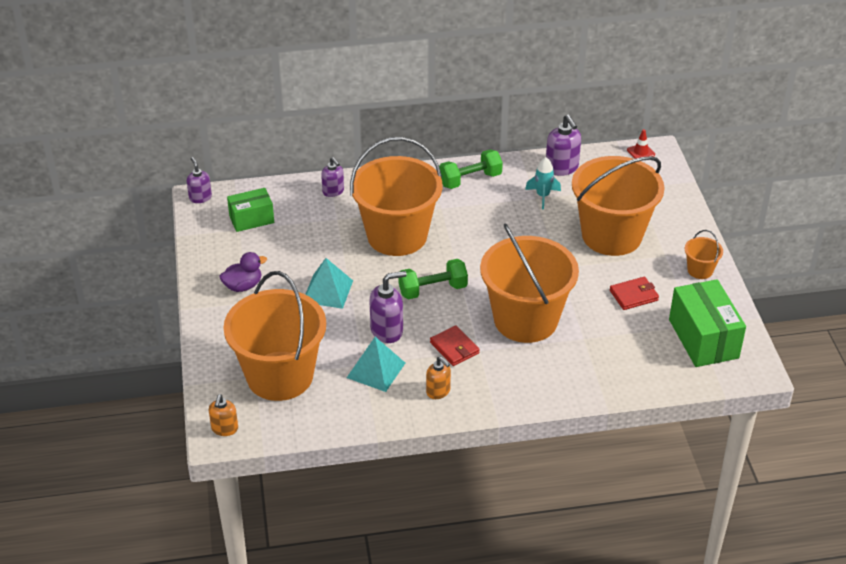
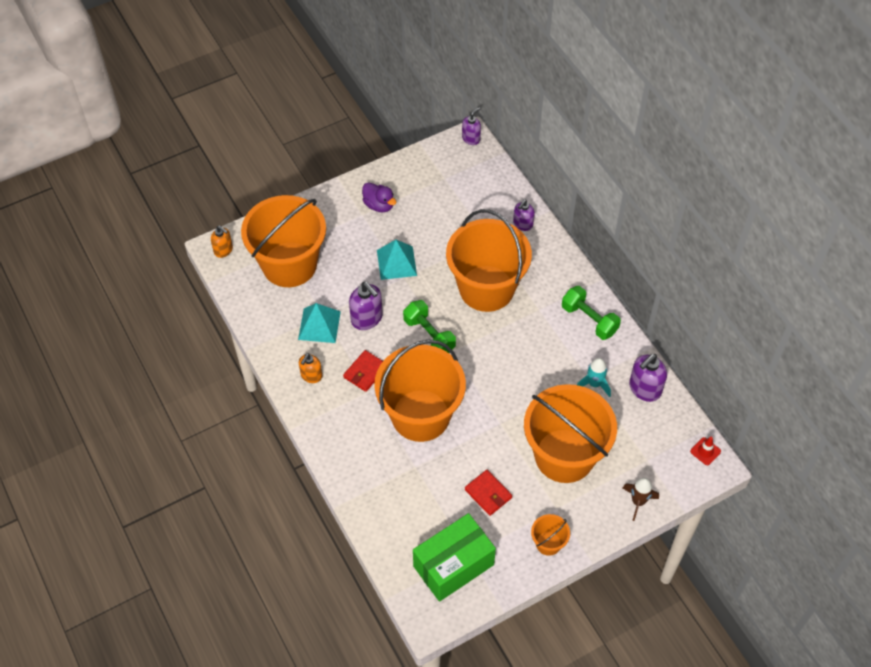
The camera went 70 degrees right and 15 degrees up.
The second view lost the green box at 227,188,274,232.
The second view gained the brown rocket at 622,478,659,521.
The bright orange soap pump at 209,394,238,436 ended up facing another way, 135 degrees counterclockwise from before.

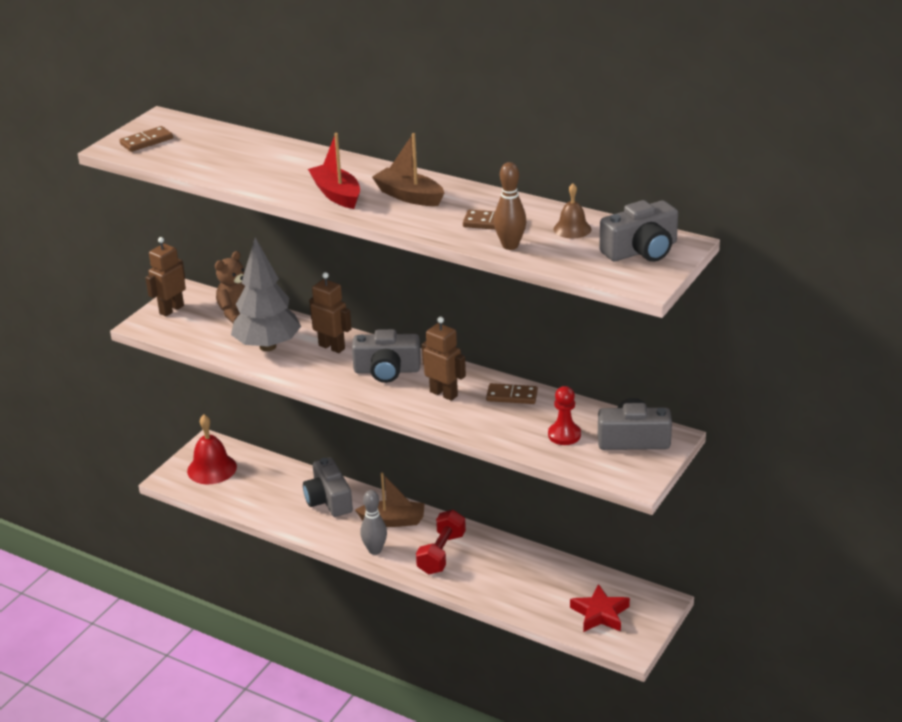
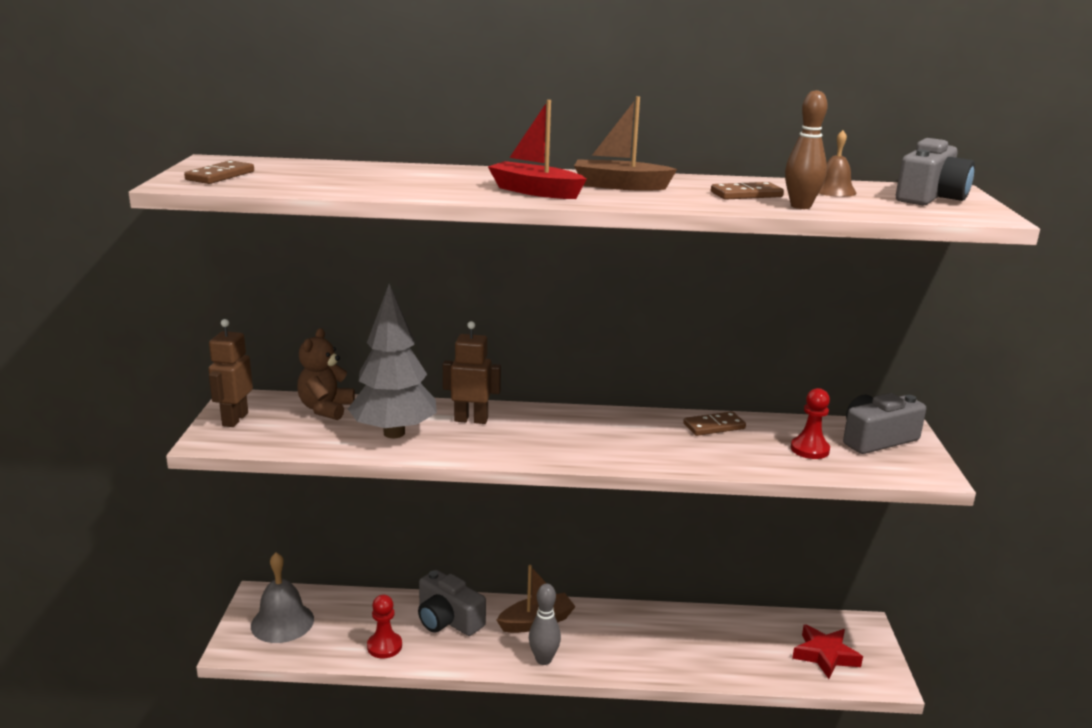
The camera went 30 degrees left and 10 degrees down.
The second view lost the ash-grey compact camera at 352,329,421,383.
The second view lost the red hand weight at 416,510,466,575.
The second view lost the brown robot figure at 422,317,466,401.
The second view gained the red pawn at 367,595,402,658.
What was the red hand bell at 187,415,237,484 turned into the ash-grey hand bell at 251,553,314,643.

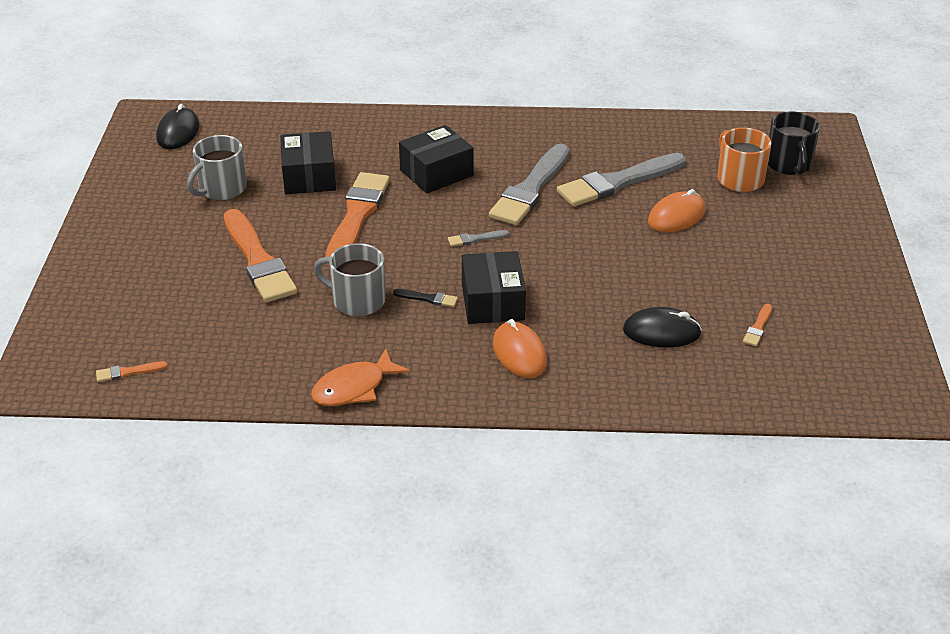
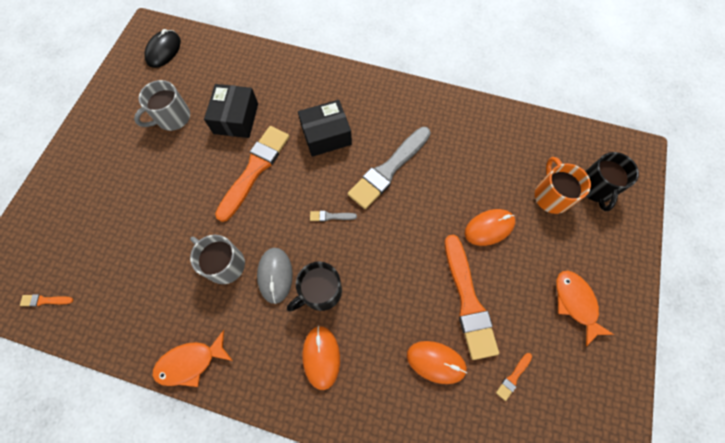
The camera went 15 degrees right and 30 degrees up.
The second view lost the ash-grey brush at 557,153,686,207.
The second view gained the bright orange toy fish at 556,271,614,346.
The bright orange brush ended up elsewhere, having gone from 224,209,297,302 to 445,235,499,360.
Where the jet-black brush stood at 393,289,458,307, the ash-grey computer mouse came to stand at 257,248,293,304.
Where the jet-black box stood at 462,251,526,324, the jet-black coffee mug came to stand at 287,262,342,311.
What was the jet-black computer mouse at 623,307,702,347 turned into the bright orange computer mouse at 407,341,467,384.

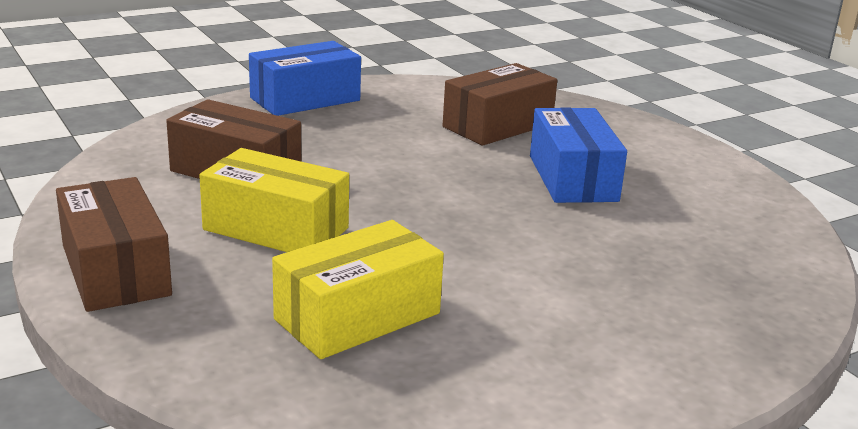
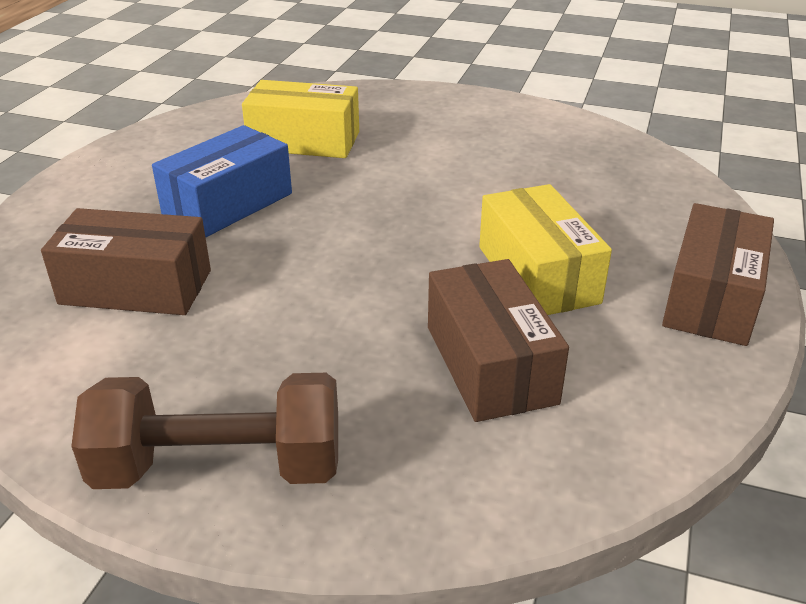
The camera went 130 degrees left and 10 degrees up.
The bright yellow box ended up elsewhere, having gone from 272,220,444,359 to 242,80,359,158.
Where the cobalt box stood at 249,41,361,116, the brown hand weight came to stand at 71,373,338,489.

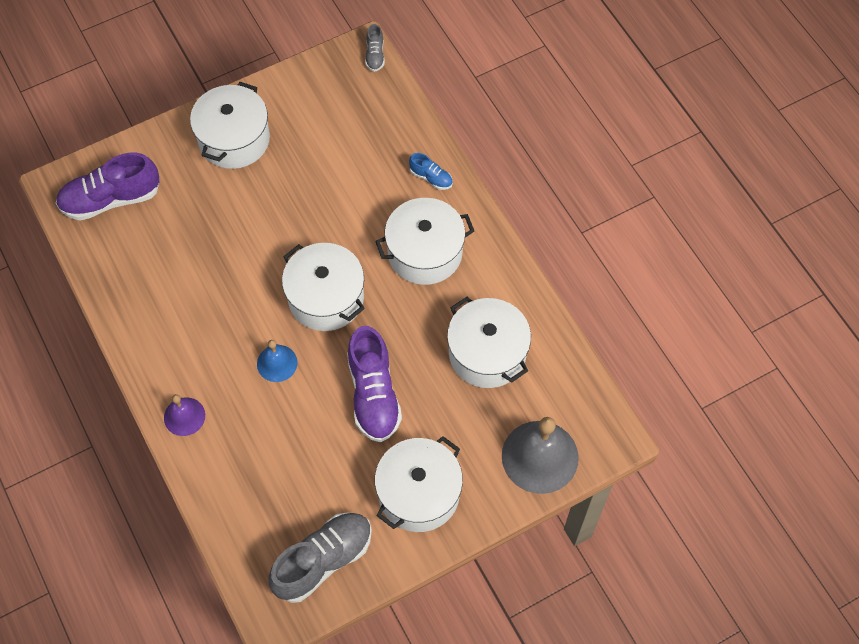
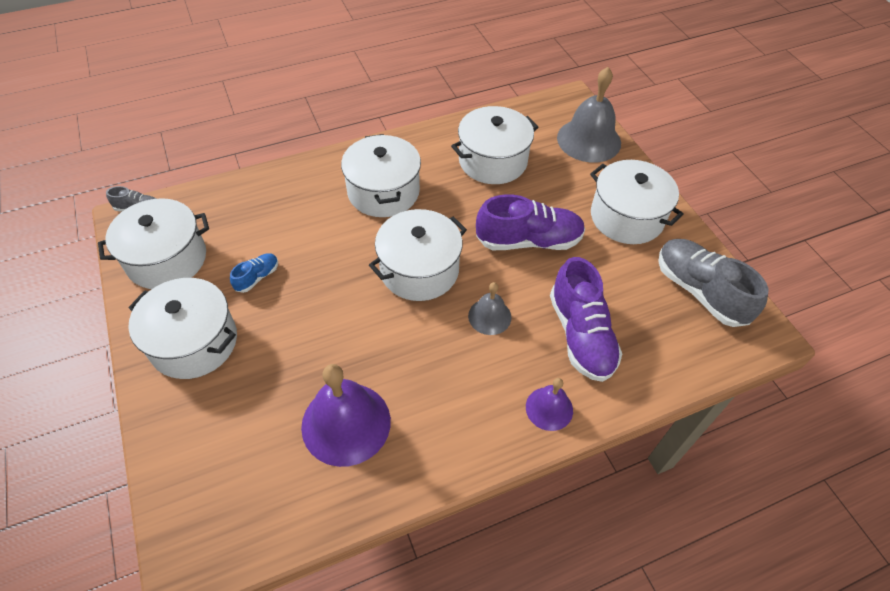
The camera went 85 degrees left and 10 degrees down.
The second view gained the snow-white pot at 98,198,209,289.
The second view gained the violet hand bell at 301,364,391,467.
The violet sneaker ended up elsewhere, having gone from 56,153,160,220 to 550,257,622,382.
The cobalt sneaker ended up elsewhere, having gone from 409,153,453,190 to 230,253,278,293.
What was the cobalt hand bell at 257,340,298,382 turned into the ash-grey hand bell at 468,282,512,335.

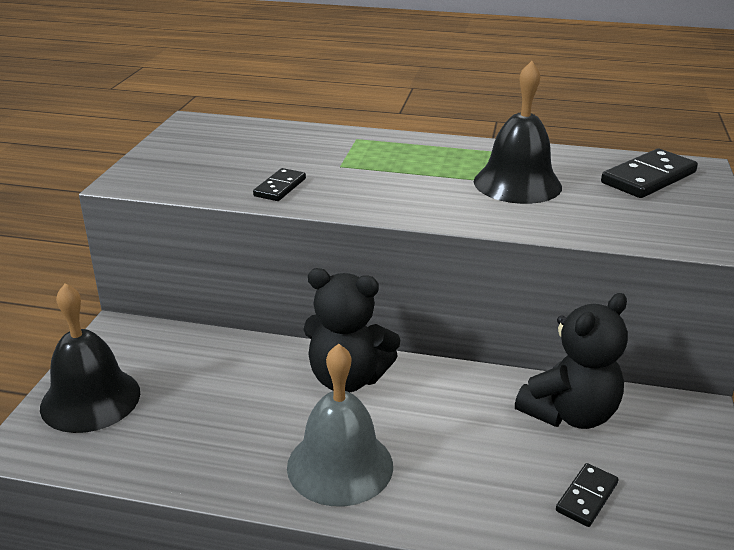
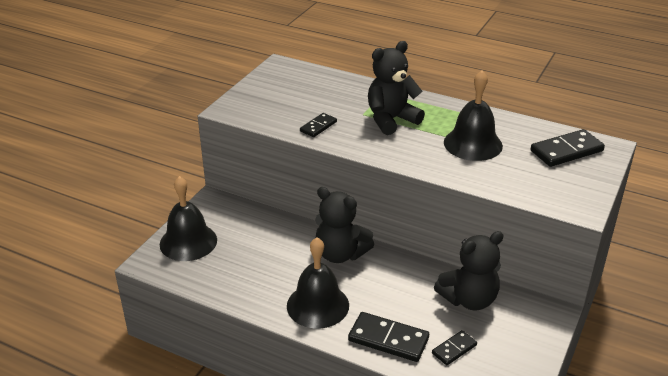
The camera went 15 degrees right and 5 degrees up.
The second view gained the jet-black domino at 348,312,429,362.
The second view gained the jet-black stuffed bear at 368,41,425,135.
What was the ash-grey hand bell at 287,344,393,506 turned into the jet-black hand bell at 287,237,349,329.

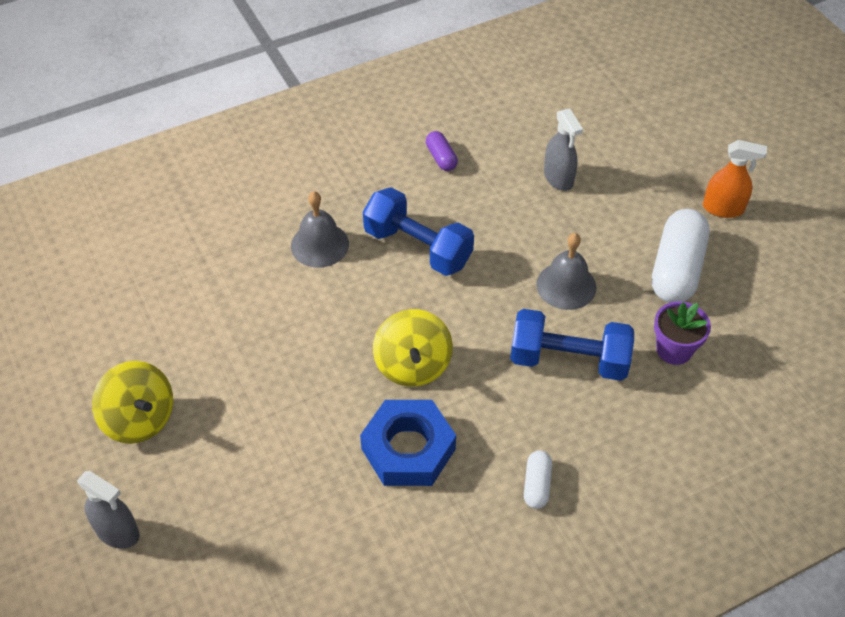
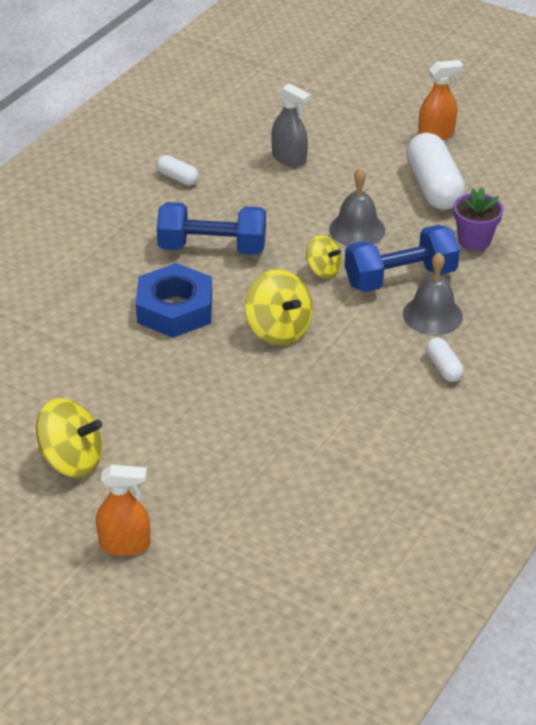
The camera went 30 degrees left and 10 degrees down.
The second view gained the bright yellow spinning top at 306,235,342,279.
The ash-grey hand bell ended up elsewhere, having gone from 291,191,349,268 to 403,252,463,335.
The cobalt hexagon nut ended up elsewhere, having gone from 360,400,456,486 to 136,263,212,338.
What was the ash-grey spray cleaner at 77,471,140,549 turned into the bright orange spray cleaner at 96,464,151,556.
What was the violet capsule at 426,131,458,171 turned into the snow-white capsule at 156,155,199,185.

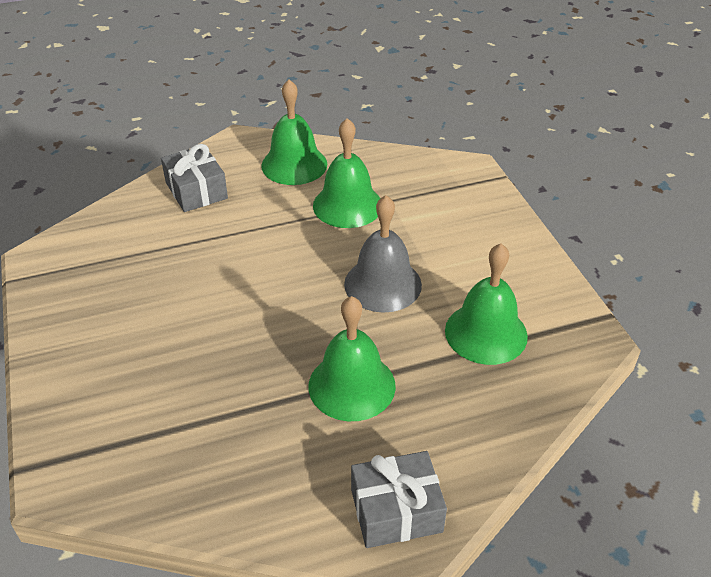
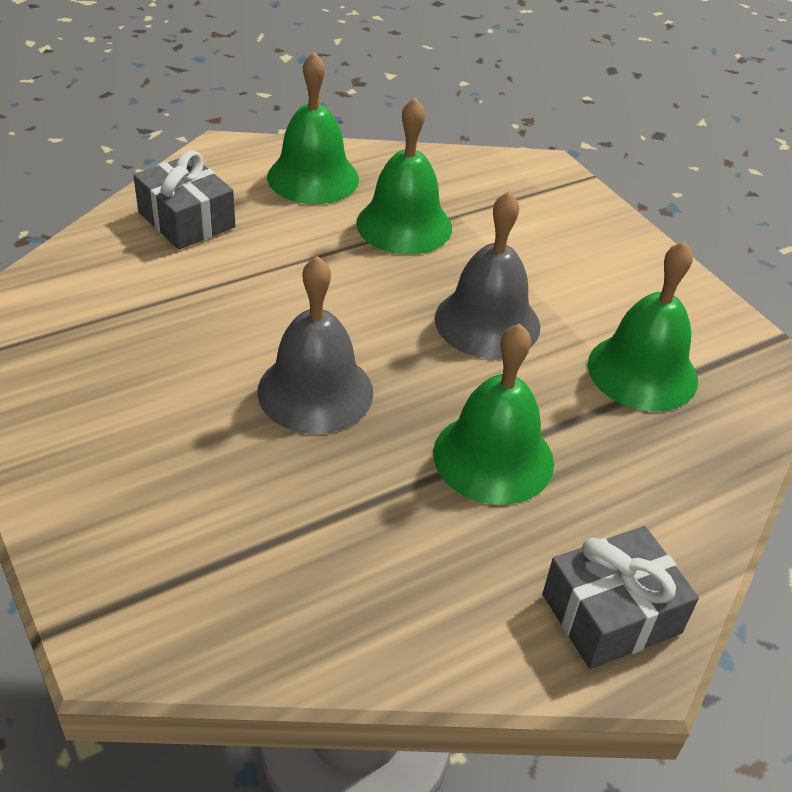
The camera went 15 degrees left and 0 degrees up.
The second view gained the ash-grey hand bell at 257,256,373,434.

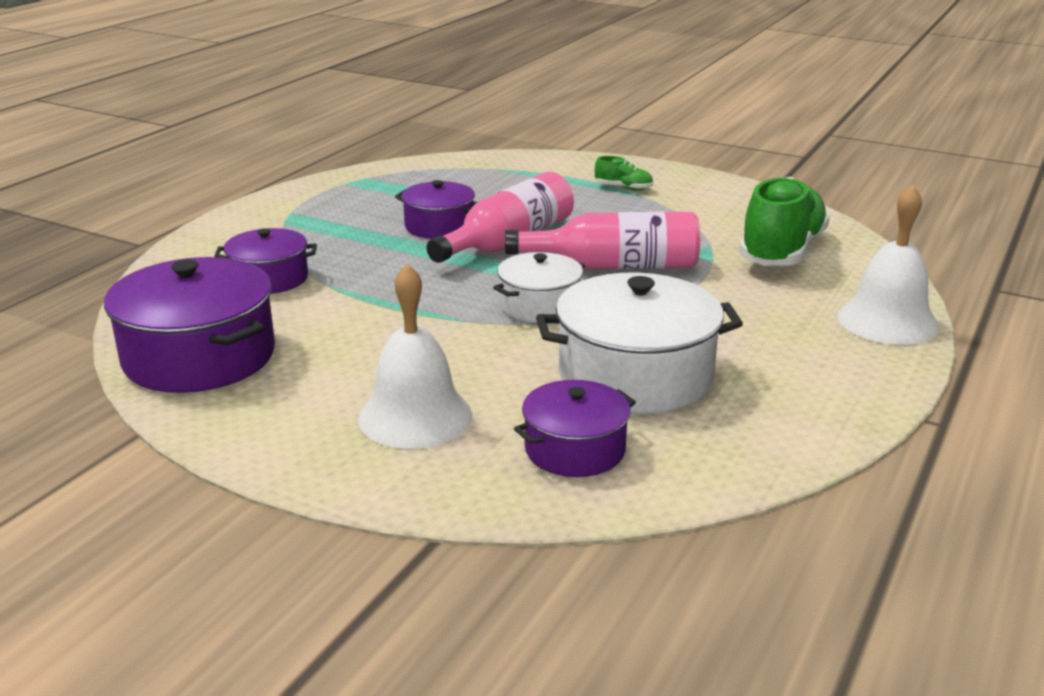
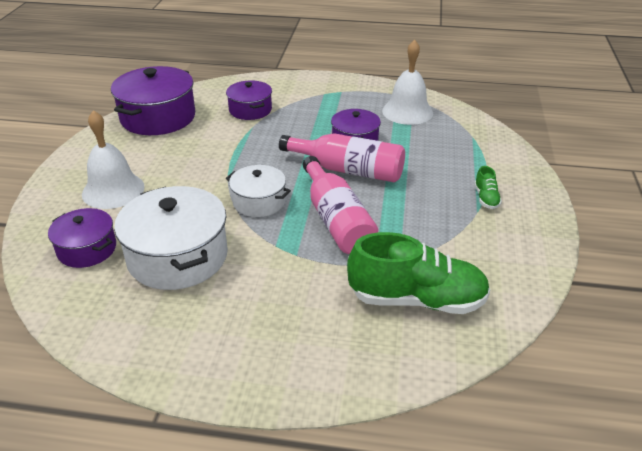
The camera went 70 degrees right and 10 degrees up.
The snow-white hand bell ended up elsewhere, having gone from 838,185,939,345 to 382,40,433,125.

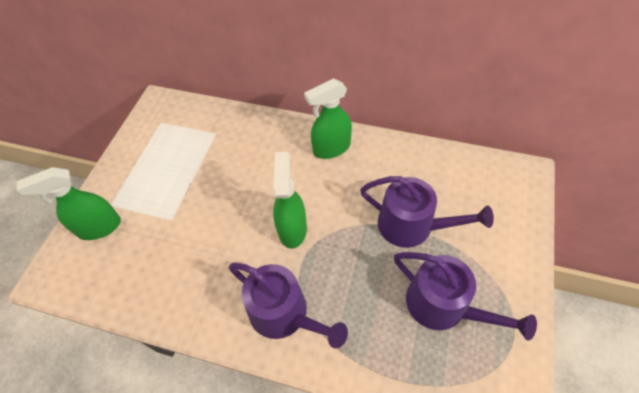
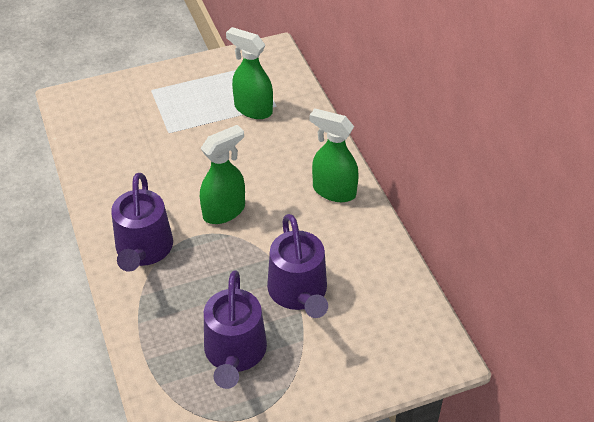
The camera went 50 degrees right and 10 degrees down.
The green spray cleaner ended up elsewhere, having gone from 17,167,121,240 to 226,27,273,119.

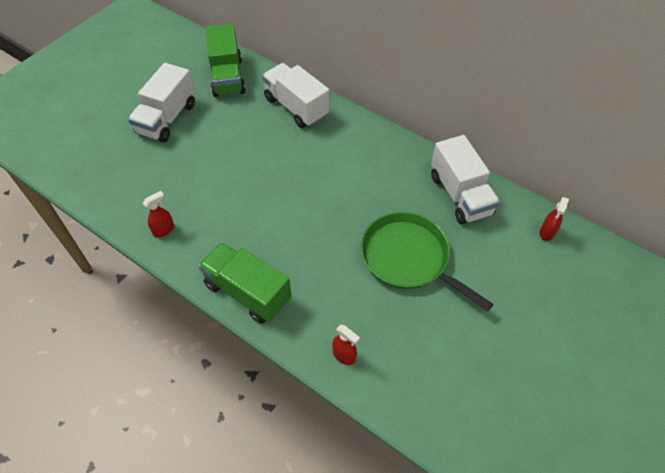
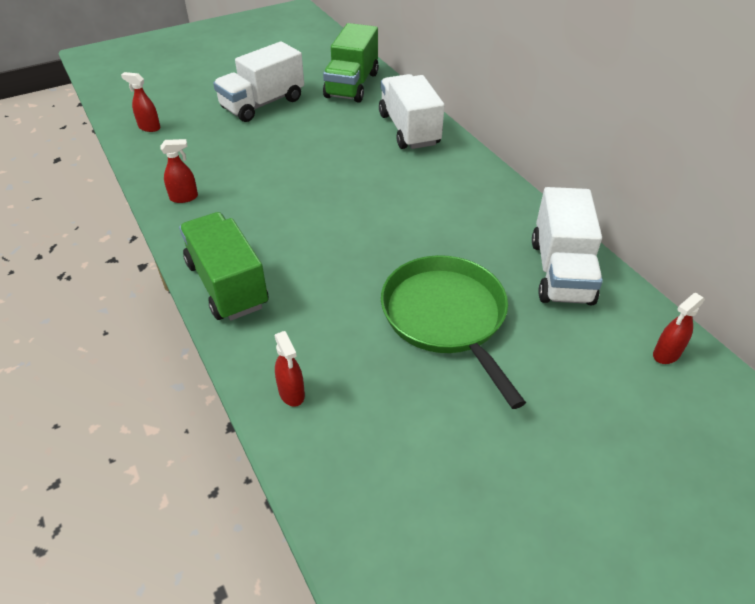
The camera went 25 degrees right and 10 degrees down.
The second view gained the red spray cleaner at 121,72,160,132.

